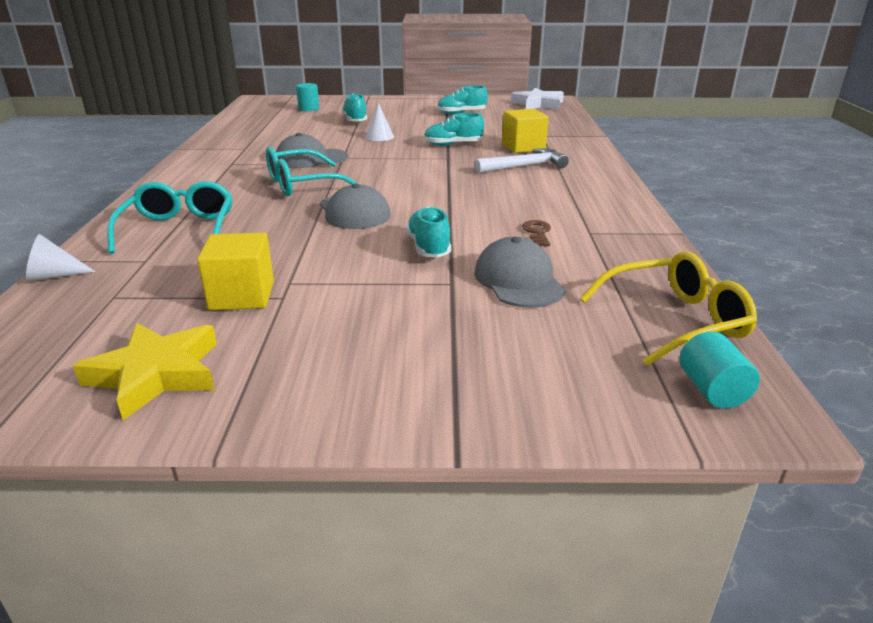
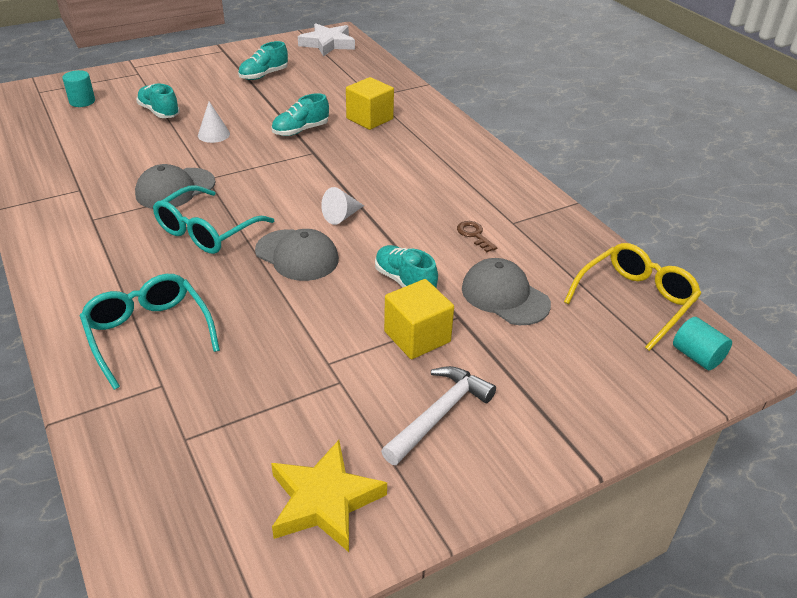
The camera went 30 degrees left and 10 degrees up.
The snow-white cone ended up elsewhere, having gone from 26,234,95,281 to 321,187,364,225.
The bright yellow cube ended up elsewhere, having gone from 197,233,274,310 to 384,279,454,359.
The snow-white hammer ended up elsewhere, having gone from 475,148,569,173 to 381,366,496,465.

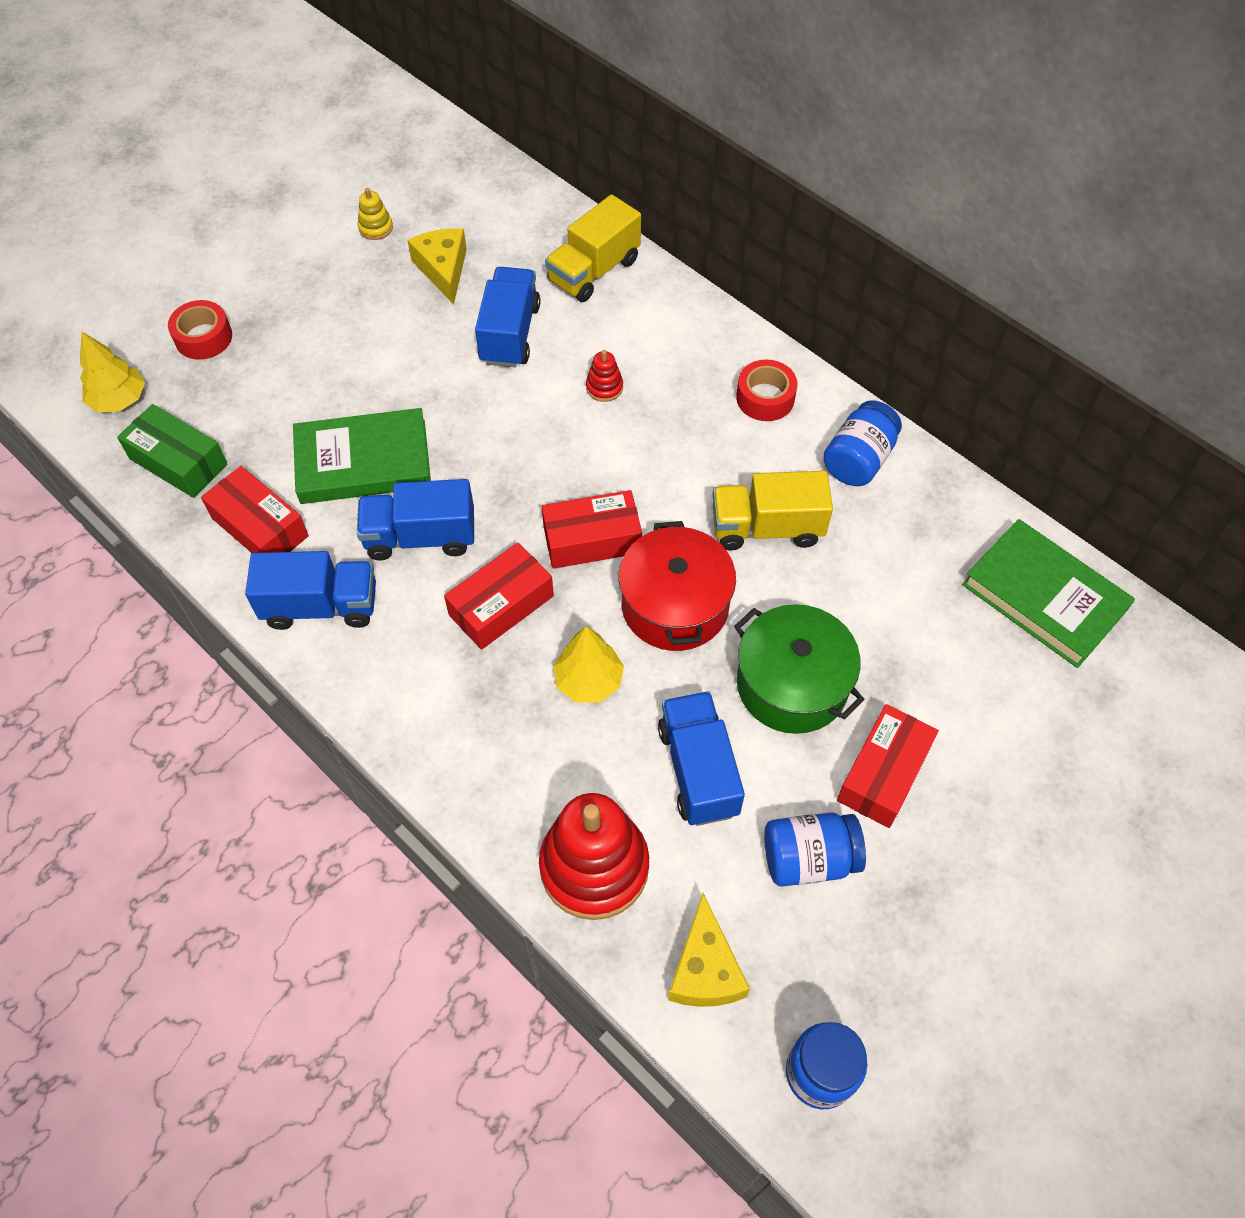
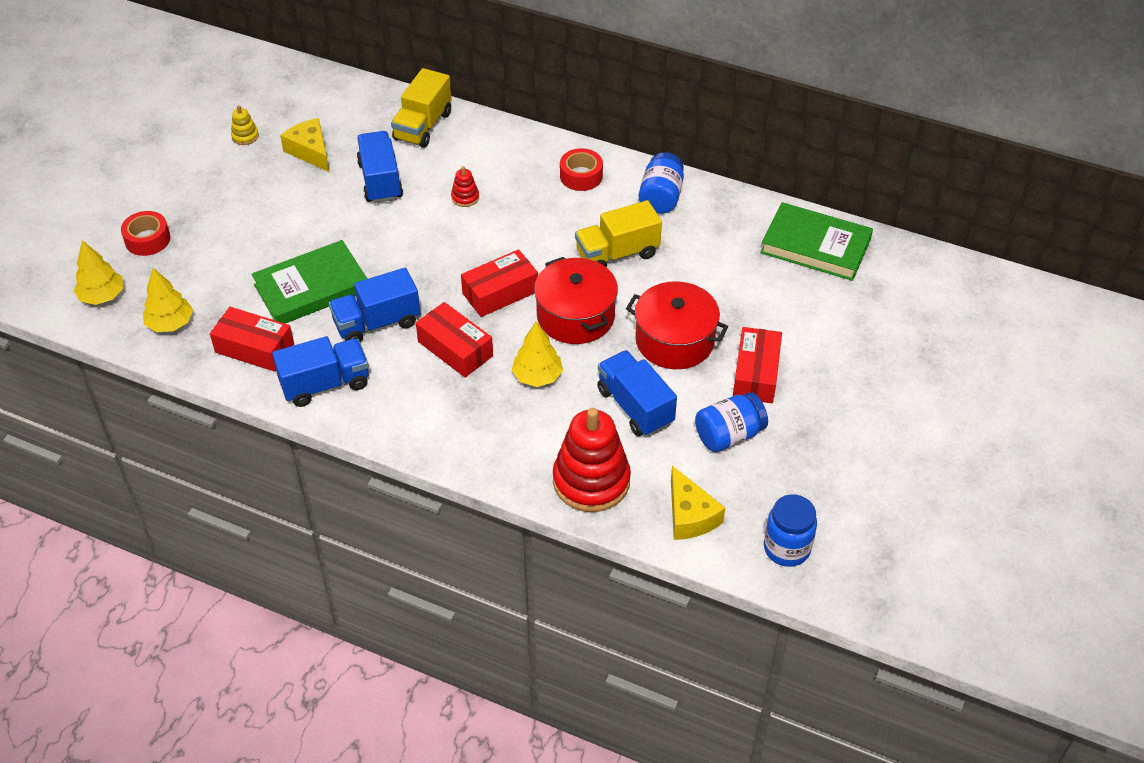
The camera went 20 degrees left and 10 degrees down.
Where the green box stood at 117,404,227,498, the bright yellow tree came to stand at 143,268,193,332.
What was the green pot at 734,604,865,734 turned into the red pot at 626,281,729,369.
The red box at 444,543,554,650 ended up facing another way, 75 degrees counterclockwise from before.

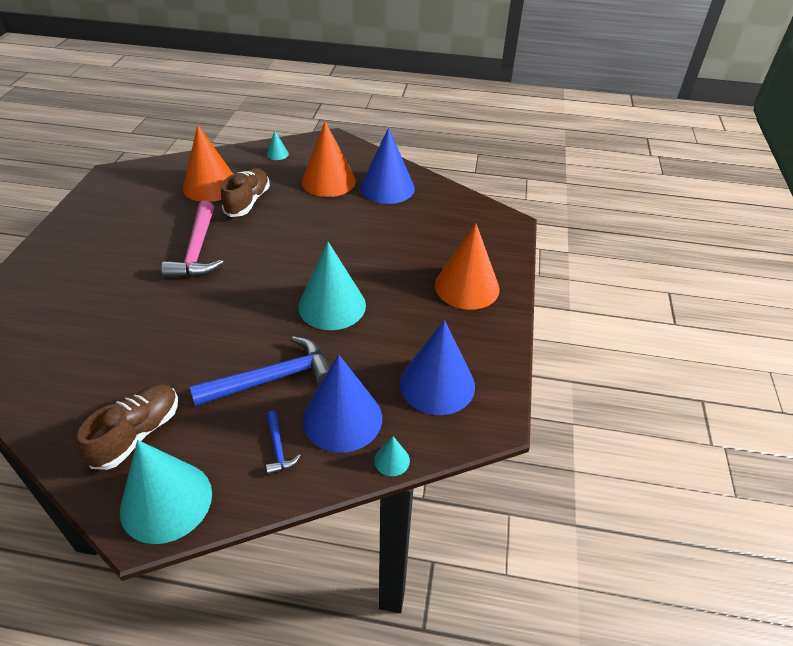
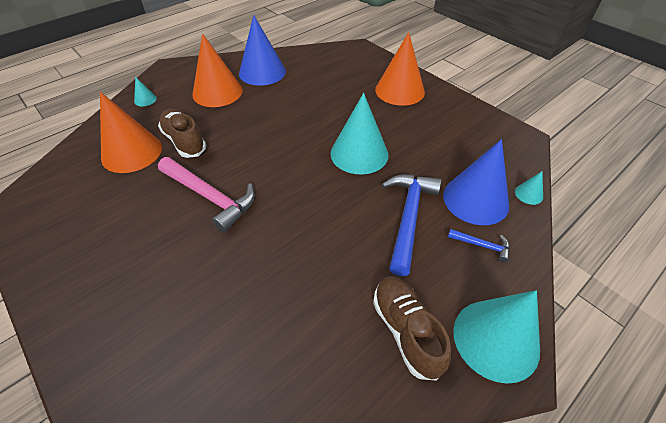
The camera went 50 degrees left and 5 degrees up.
The second view lost the cobalt cone at 400,320,475,415.

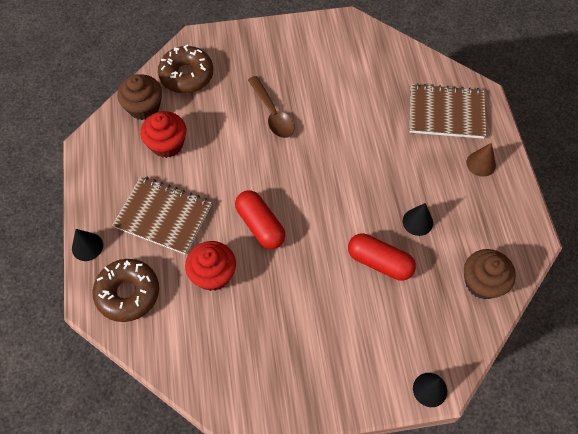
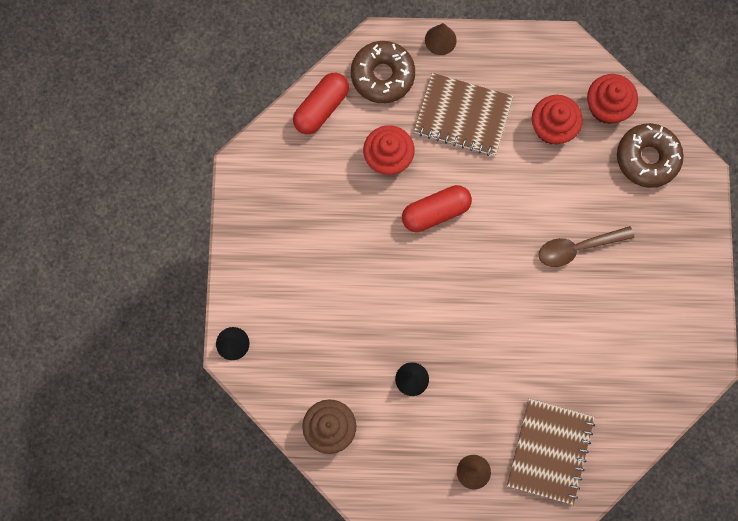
The camera went 100 degrees right and 15 degrees up.
The red capsule ended up elsewhere, having gone from 348,233,416,281 to 293,73,349,134.
What was the jet-black cone at 72,229,103,261 turned into the brown cone at 425,23,457,55.
What was the brown cupcake at 117,74,162,120 turned into the red cupcake at 587,74,638,124.
The brown notepad at 112,176,212,255 ended up facing another way, 75 degrees clockwise from before.

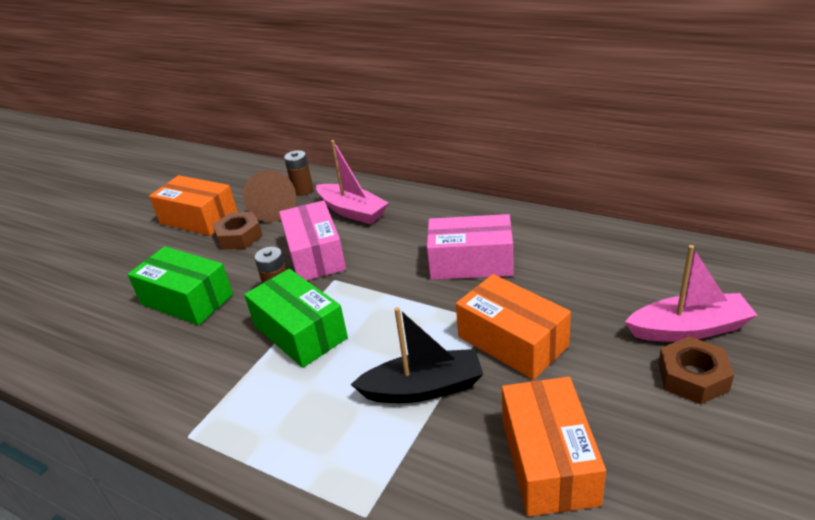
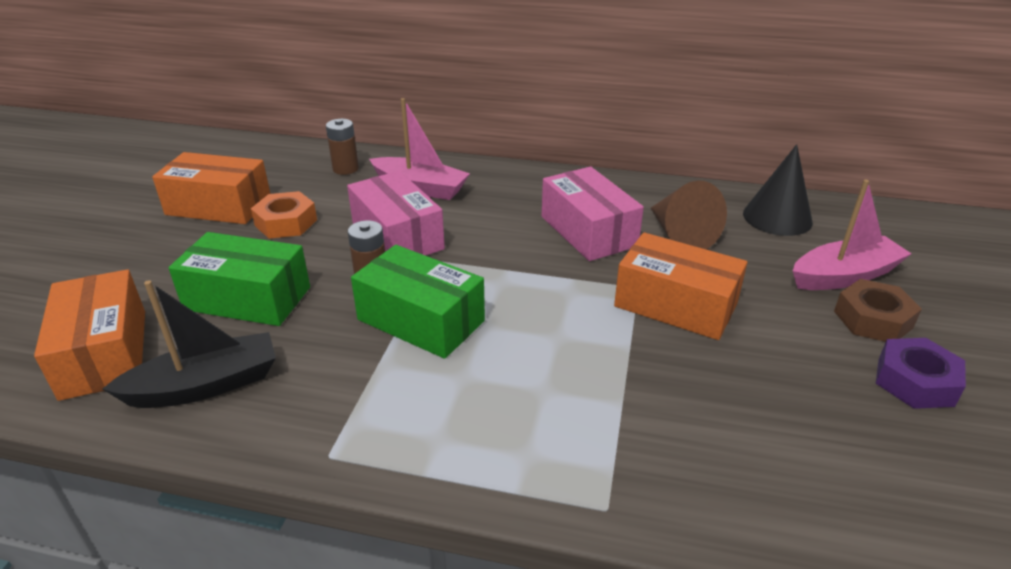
The camera went 20 degrees left and 0 degrees up.
The second view gained the jet-black cone at 743,144,813,236.
The second view gained the violet hexagon nut at 876,338,966,409.
The brown cone ended up elsewhere, having gone from 243,170,296,222 to 651,180,727,249.
The jet-black sailboat ended up elsewhere, having gone from 351,307,483,403 to 102,280,276,408.
The bright orange box ended up elsewhere, having gone from 502,377,606,516 to 34,269,145,401.
What was the brown hexagon nut at 213,212,263,250 turned into the bright orange hexagon nut at 251,191,317,239.
The rose-pink box at 427,214,514,280 ended up facing another way, 75 degrees clockwise from before.

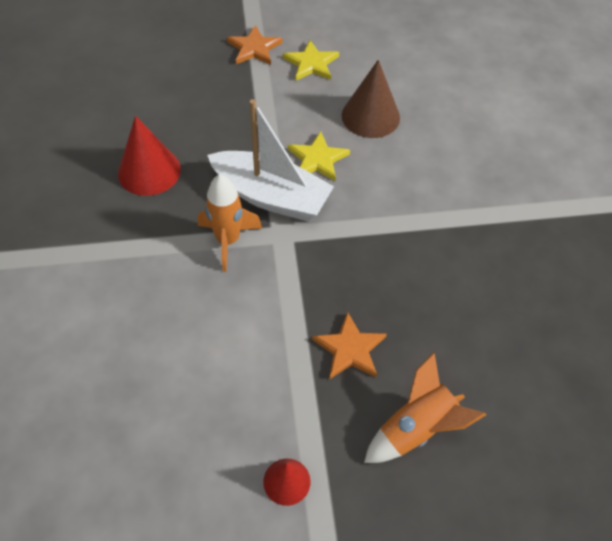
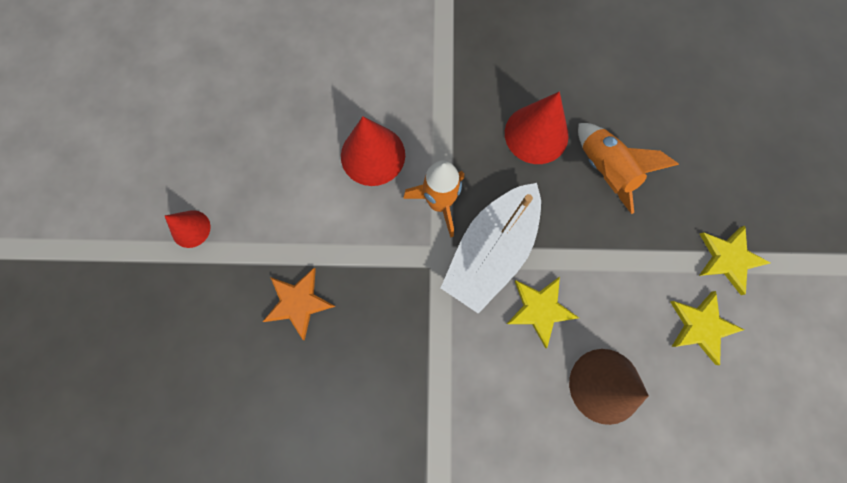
The camera went 100 degrees right and 20 degrees up.
The second view gained the red cone at 341,116,405,186.
The bright orange rocket ended up elsewhere, having gone from 364,352,486,463 to 578,123,679,214.
What was the bright orange five-pointed star at 227,25,283,65 turned into the bright yellow five-pointed star at 699,226,770,295.

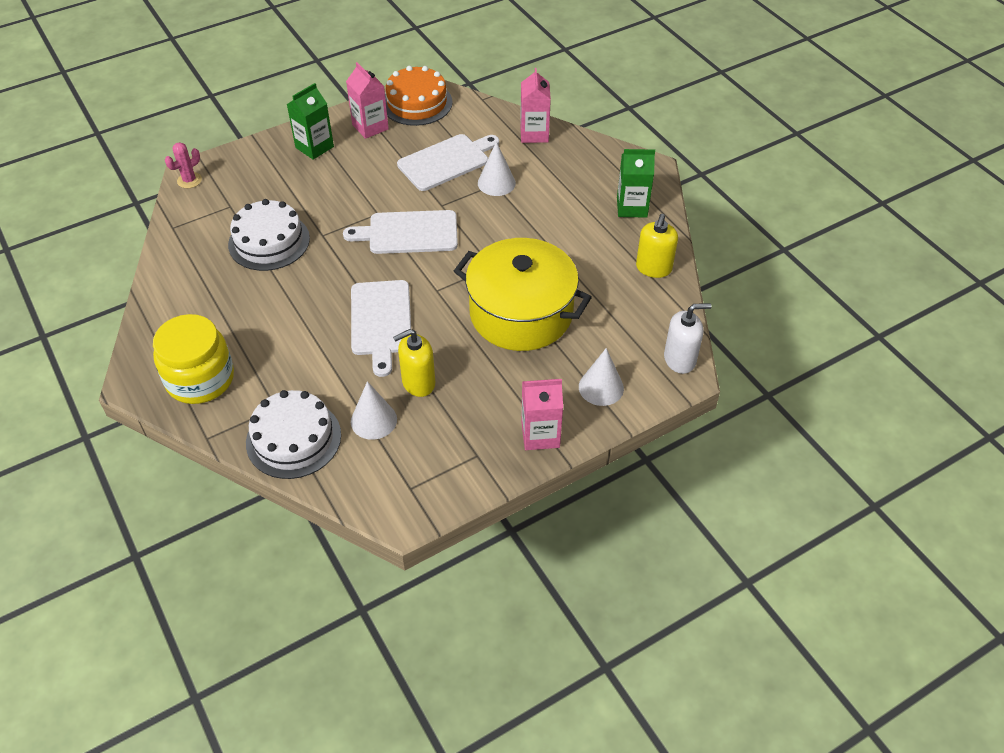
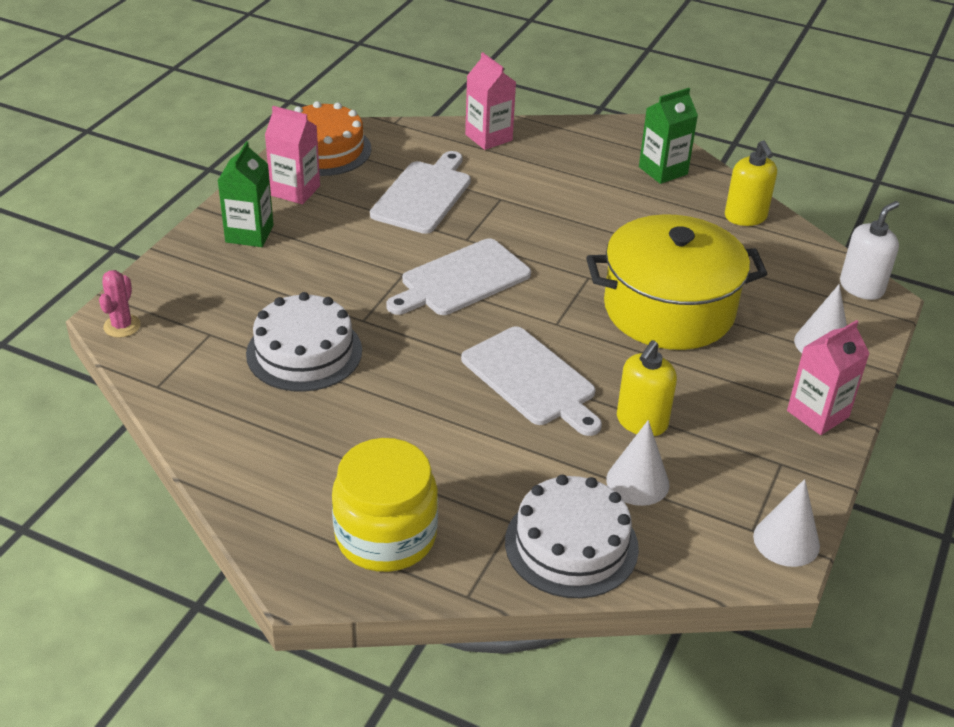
The camera went 35 degrees left and 10 degrees down.
The snow-white cone ended up elsewhere, having gone from 478,141,516,196 to 753,479,820,567.

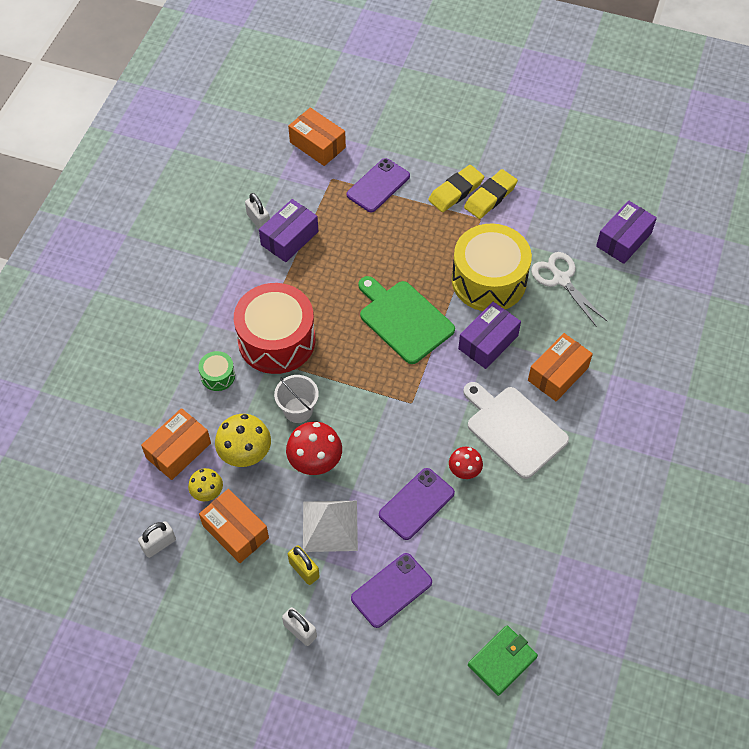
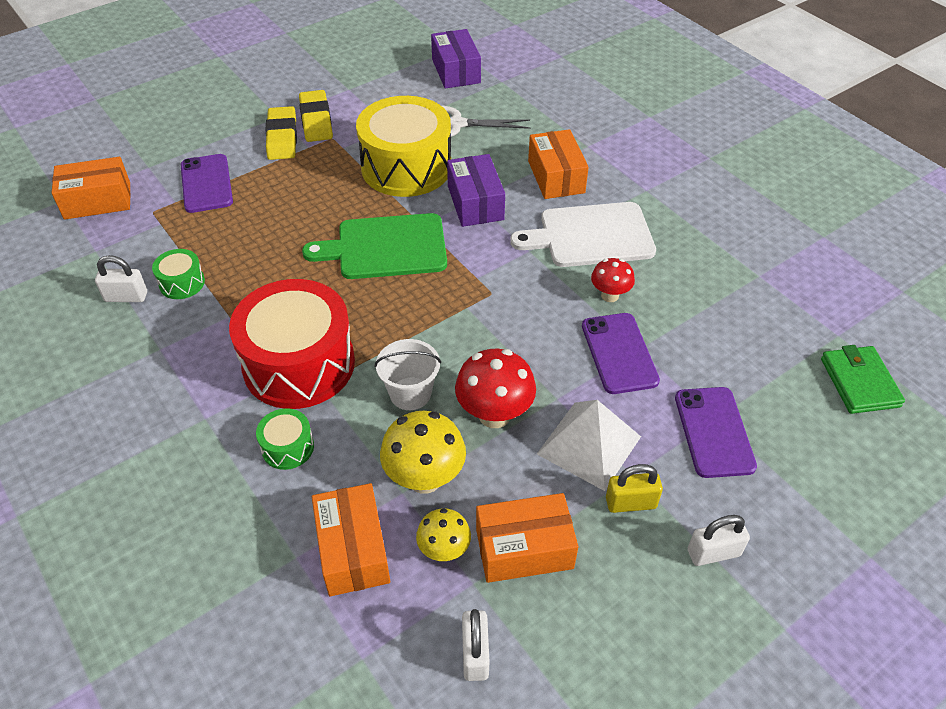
The camera went 55 degrees left and 10 degrees down.
Where the violet box stood at 259,199,319,262, the green toy drum came to stand at 152,249,205,299.

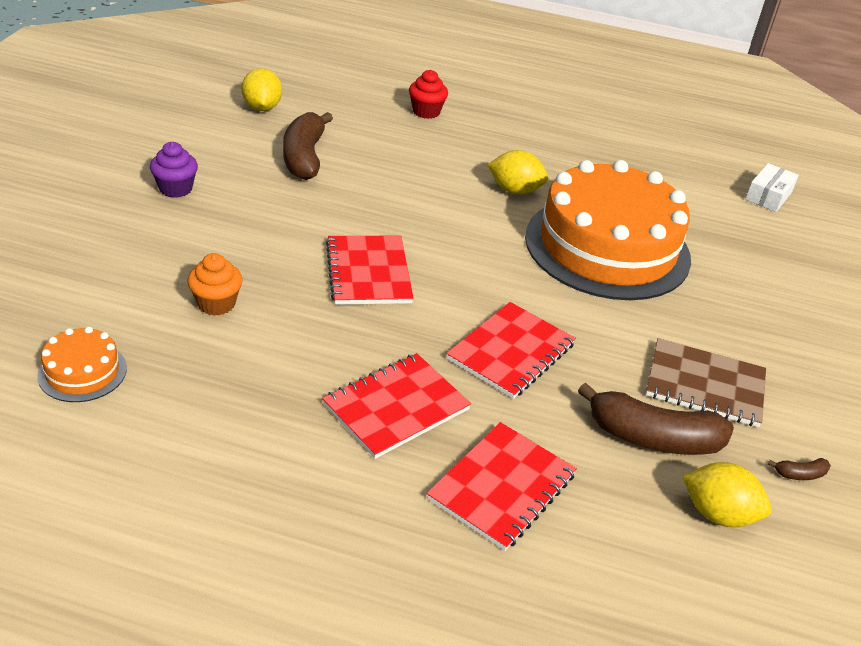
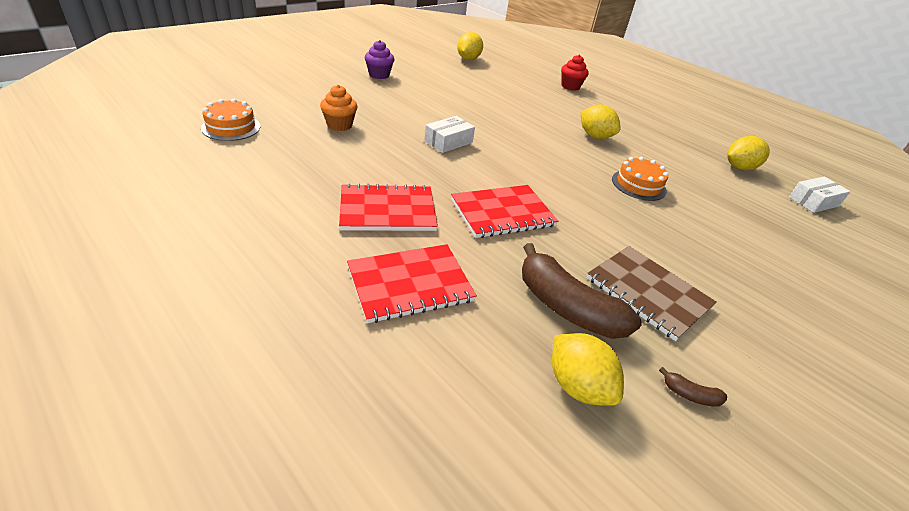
The camera went 30 degrees right and 0 degrees up.
The second view lost the brown toy banana at 283,112,333,180.
The second view gained the bright yellow citrus fruit at 727,136,770,170.
Where the red notepad stood at 326,236,414,305, the snow-white box came to stand at 424,116,475,153.
The size of the bright orange cake at 525,160,691,300 changed by a factor of 0.40.

